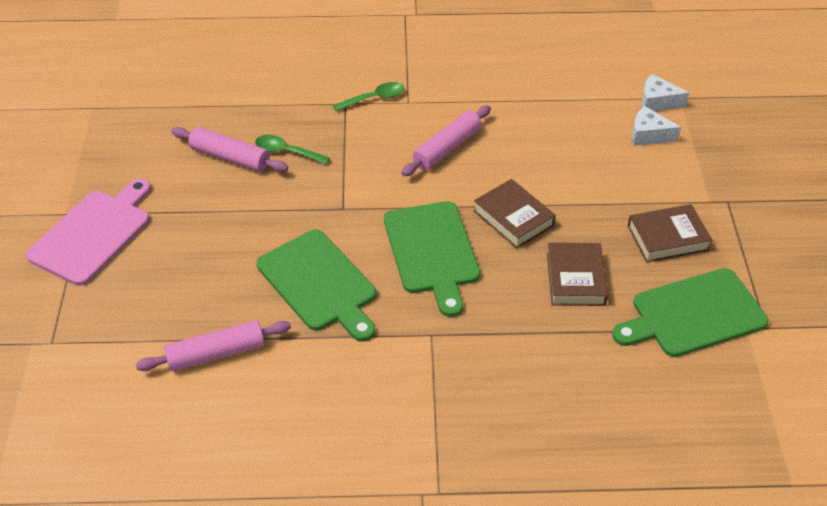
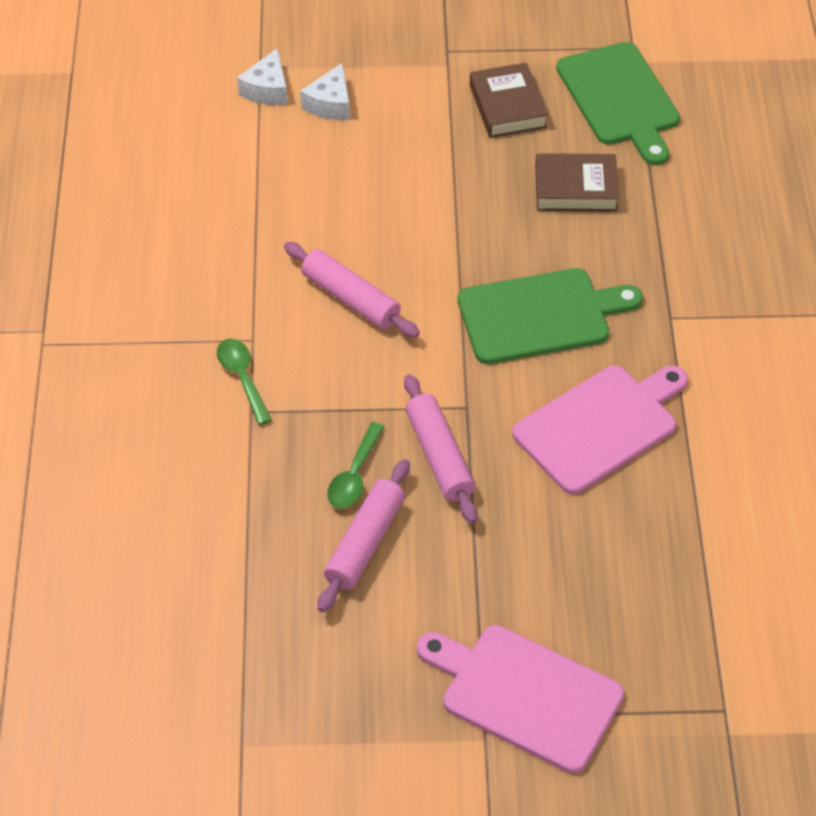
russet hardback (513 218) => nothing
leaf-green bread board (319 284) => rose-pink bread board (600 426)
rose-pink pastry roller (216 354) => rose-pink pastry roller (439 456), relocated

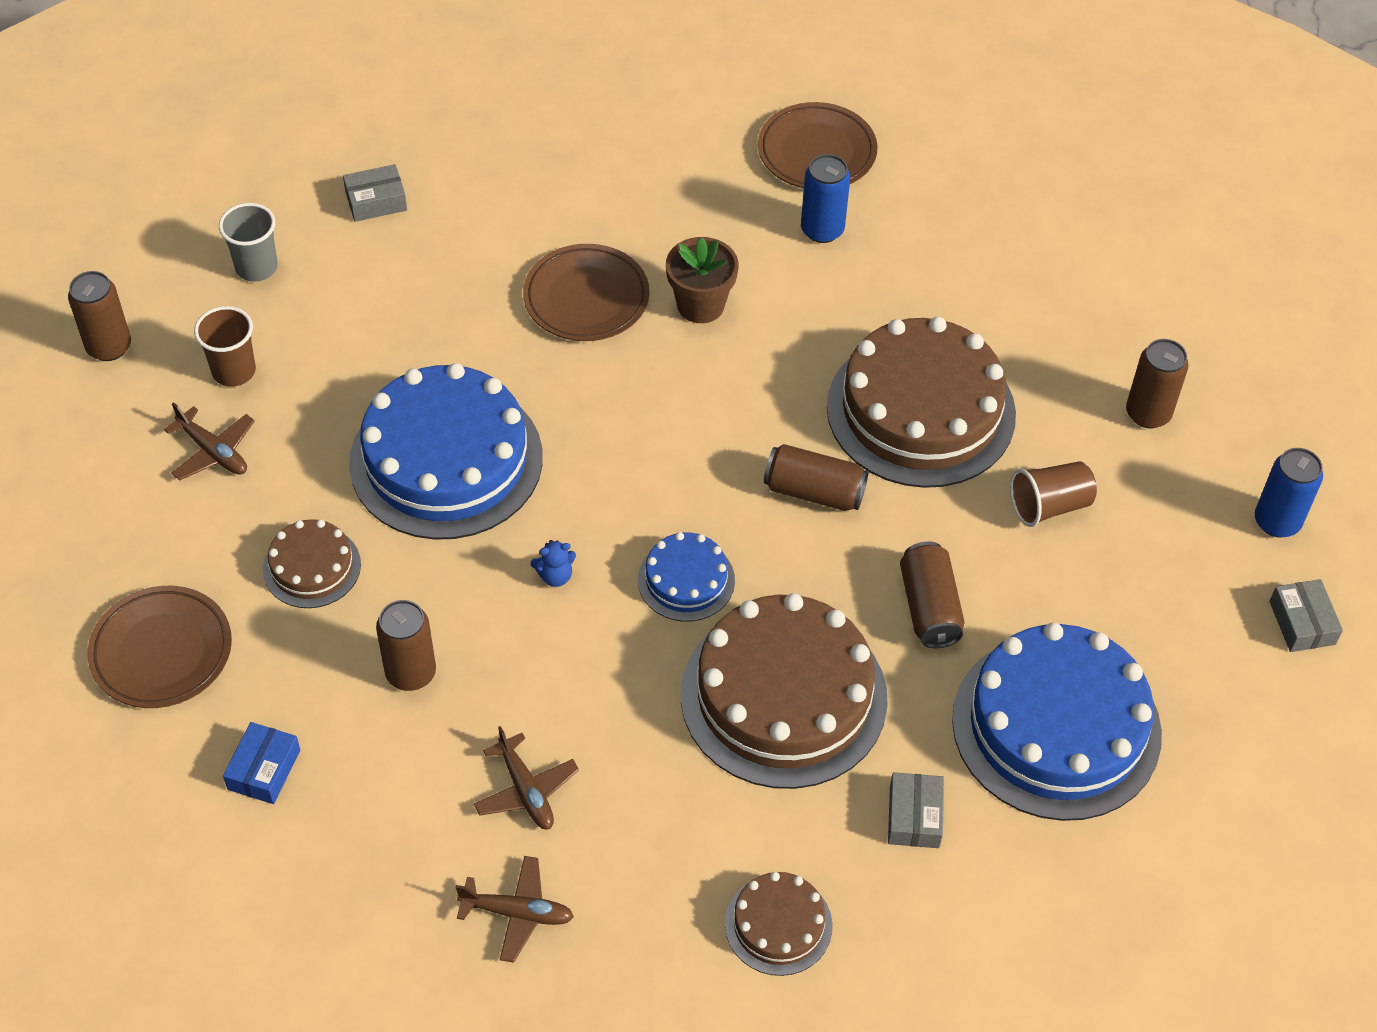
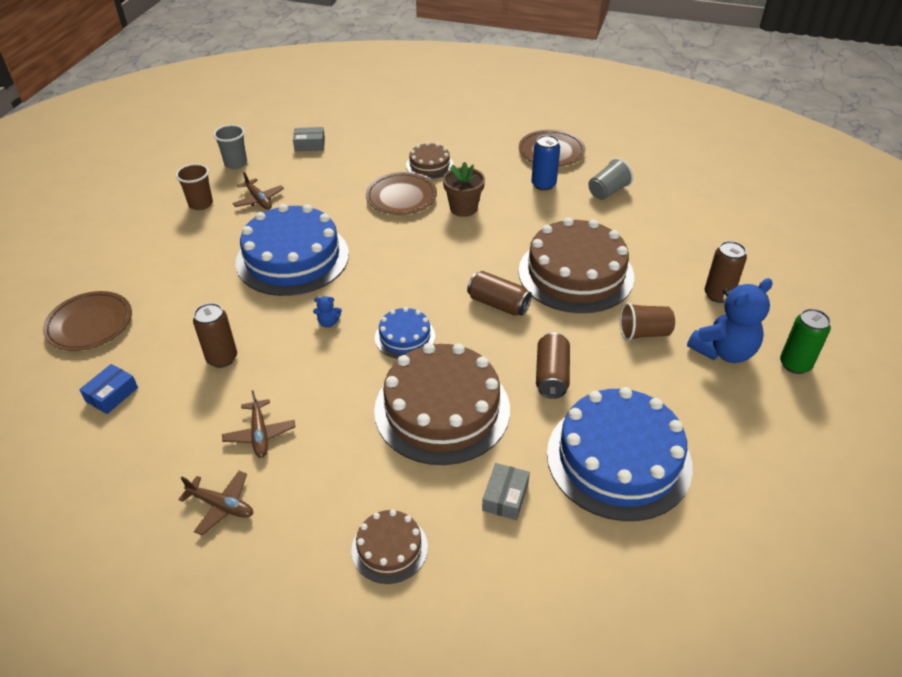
russet soda can (109 347) => nothing
russet toy plane (213 452) => russet toy plane (259 200), relocated
cobalt soda can (1277 521) => leaf-green soda can (795 364)
russet layer cake (312 567) => russet layer cake (429 165), relocated
gray package (1302 623) => nothing
nothing => gray beaker (608 191)
nothing => cobalt stuffed bear (724 351)

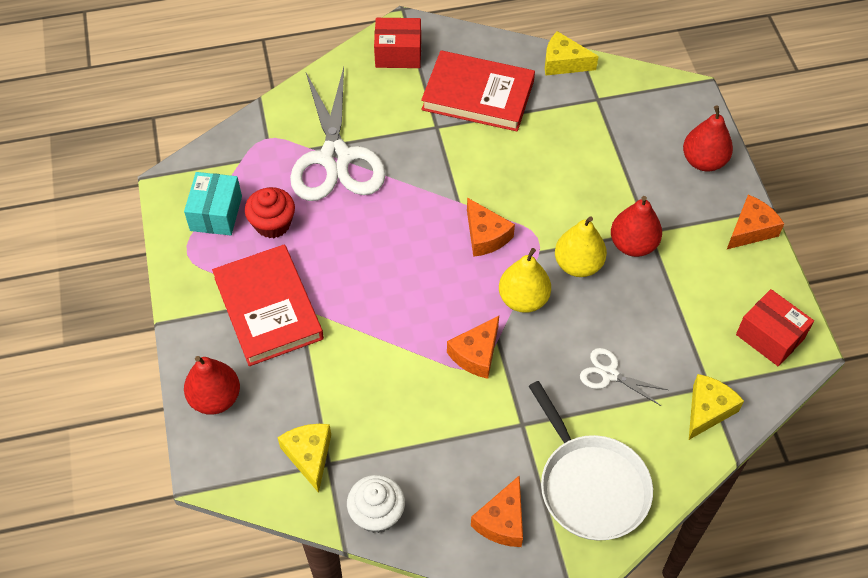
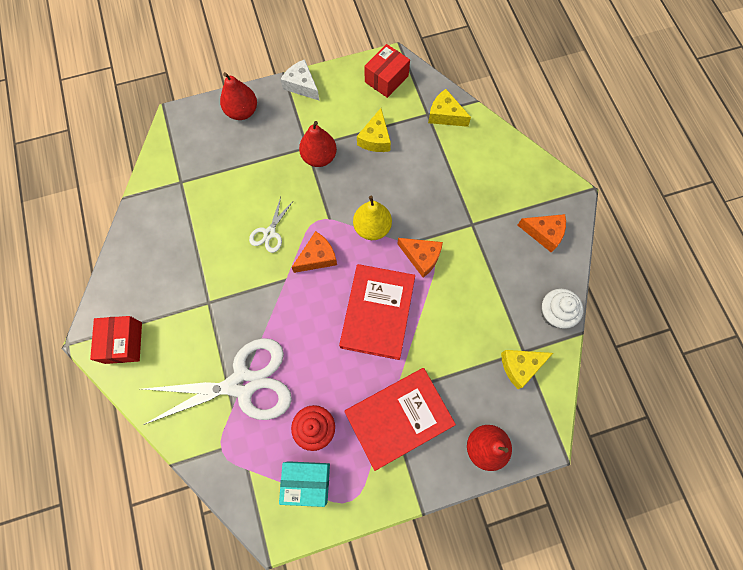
bright yellow cheese wedge (563 63) => bright yellow cheese wedge (375 139), relocated
scarlet hardback (478 95) => scarlet hardback (377 312), relocated
bright orange cheese wedge (751 229) => snow-white cheese wedge (302 85)
bright yellow toy pear (578 265) => nothing
snow-white shears (609 374) => snow-white shears (269 233), relocated
snow-white frying pan (591 486) => nothing

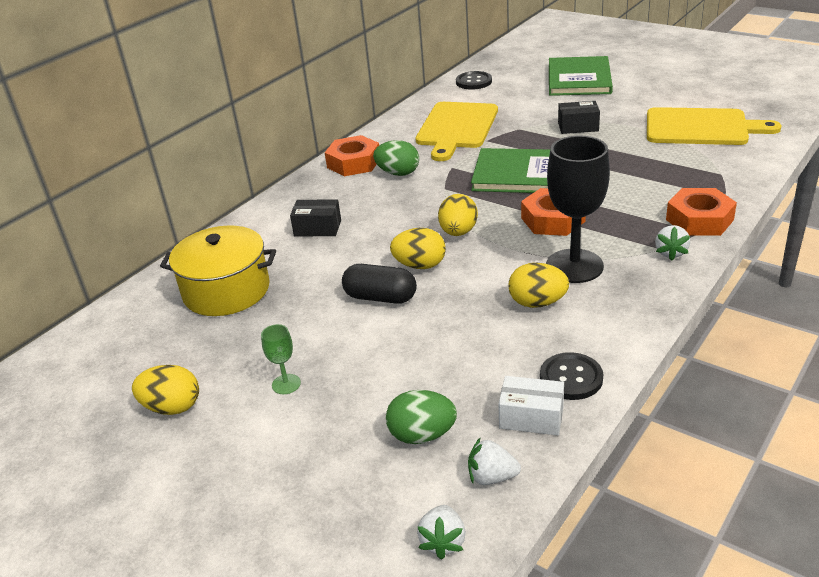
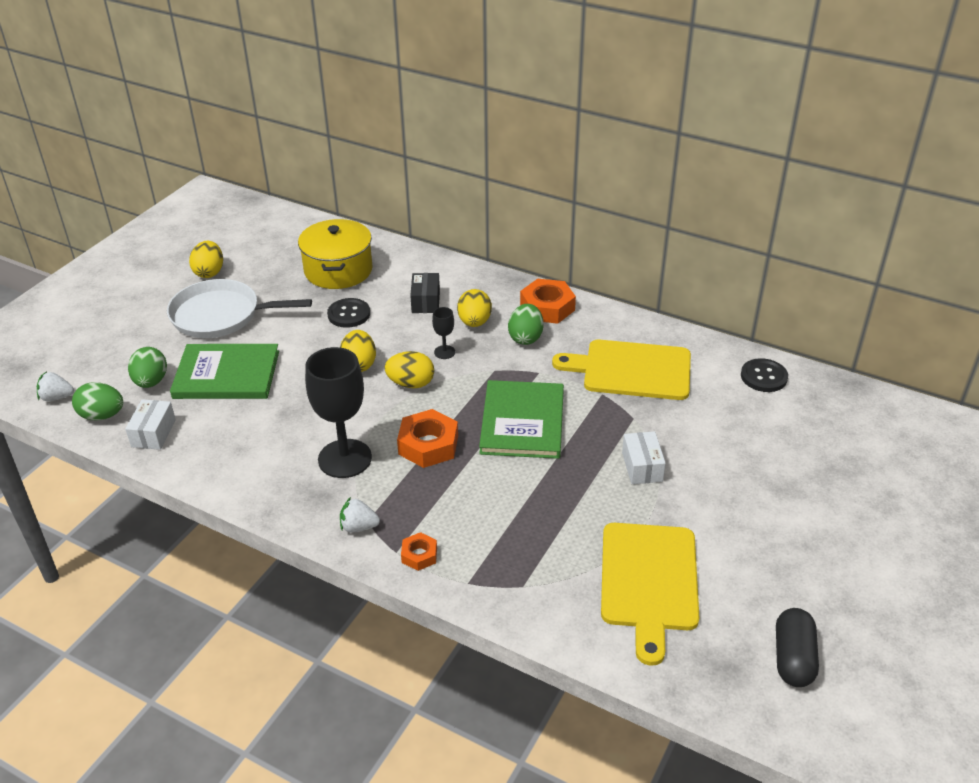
leaf-green hardback (579 79) => leaf-green hardback (226 374), relocated
ebony package (578 127) => snow-white package (642 467)
bright orange nut (699 220) => bright orange nut (419 555), x0.55
bright yellow toy egg (537 303) => bright yellow toy egg (474 322), relocated
ebony pill shape (380 297) => ebony pill shape (793 658), relocated
leaf-green chalice (286 384) => snow-white frying pan (220 315)
ebony button (571 378) => ebony button (349 314), relocated
snow-white strawberry (491 477) => leaf-green toy egg (102 415)
nothing => ebony chalice (444 352)

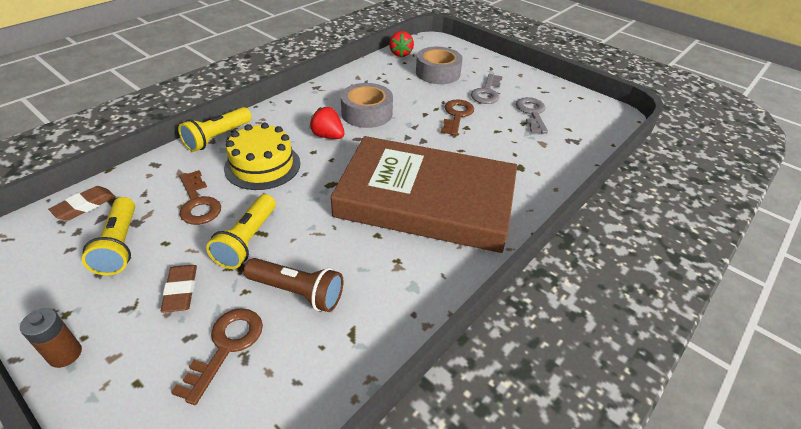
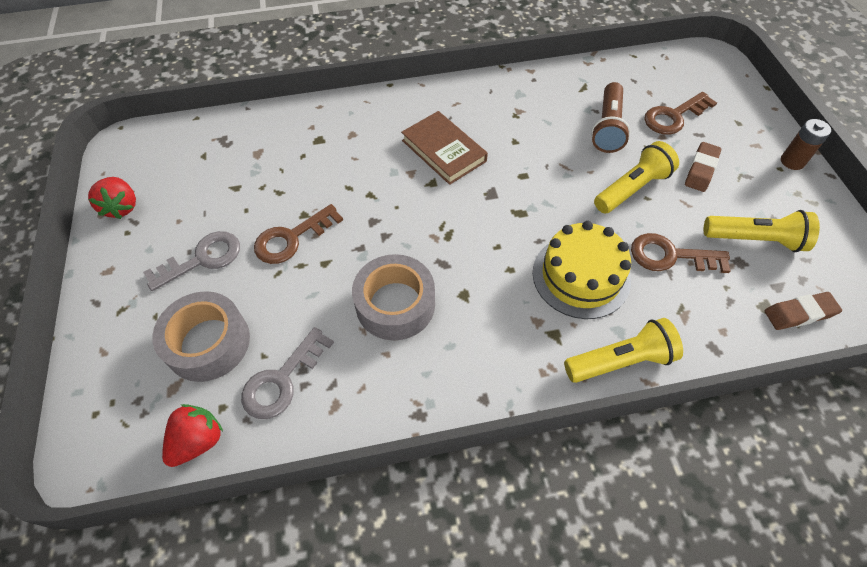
gray latchkey (532 113) => gray latchkey (282 380), relocated
scarlet strawberry (328 136) => scarlet strawberry (122 207), relocated
russet hardback (426 200) => russet hardback (444 151), x0.44
russet latchkey (198 203) => russet latchkey (670 256), 90 degrees counterclockwise
bright yellow flashlight (120 245) => bright yellow flashlight (755 239), 75 degrees clockwise
russet flashlight (298 292) => russet flashlight (608 128), 135 degrees counterclockwise

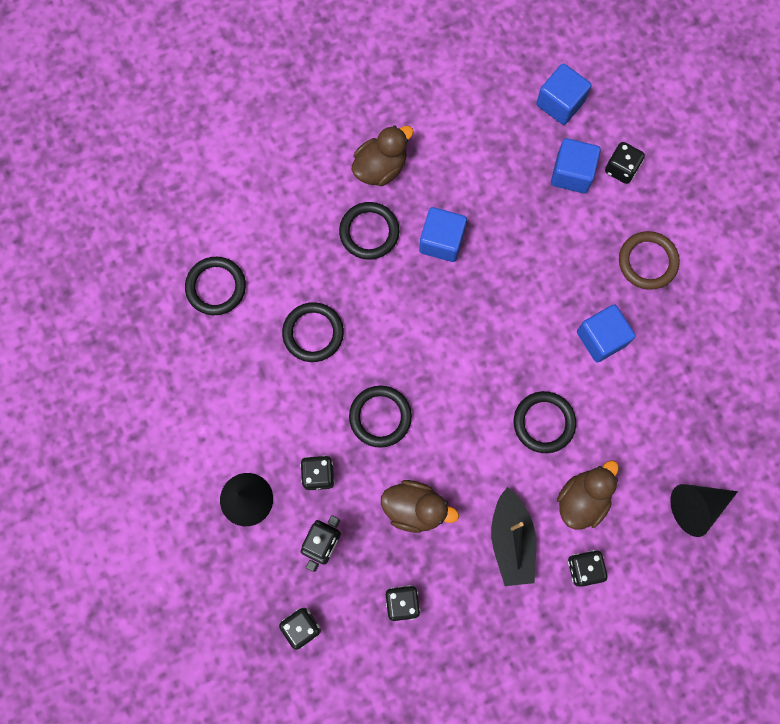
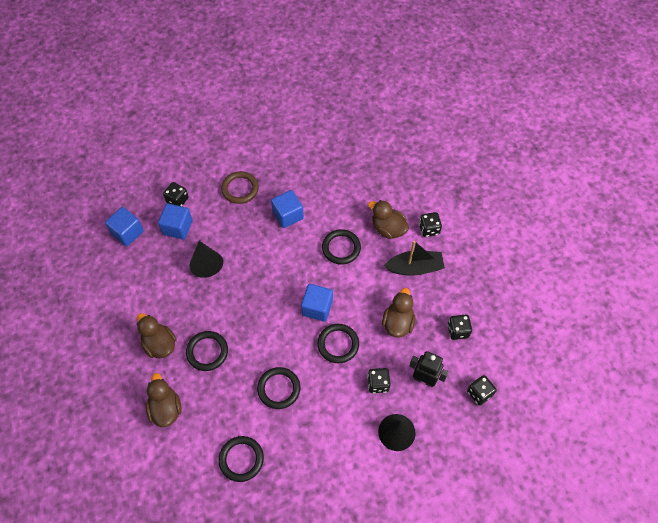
cobalt block (441 241) => cobalt block (317 308), relocated
ebony solid cone (697 507) => ebony solid cone (206 263), relocated
nothing => russet toy duck (166 408)

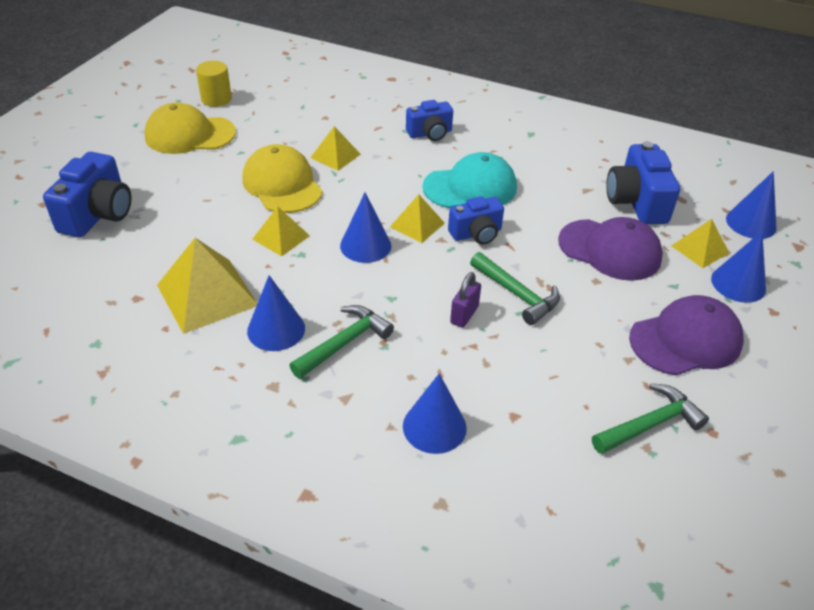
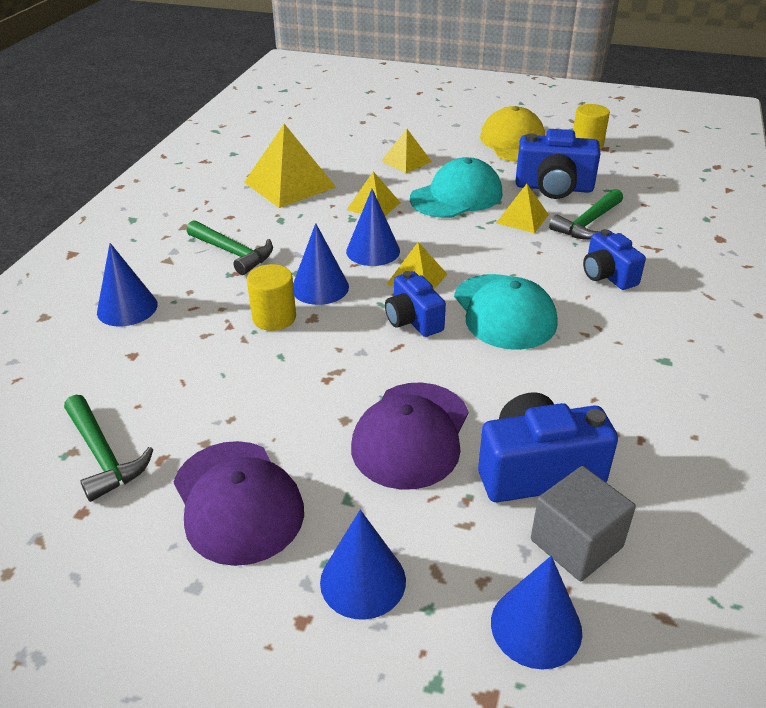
bright yellow cap (282 184) => turquoise cap (456 196)
cobalt camera (98 214) => cobalt camera (553 188), relocated
bright yellow solid pyramid (699 249) => bright yellow solid pyramid (406 161), relocated
leaf-green hammer (517 294) => leaf-green hammer (588 223), relocated
royal purple padlock (464 315) => bright yellow cylinder (274 318)
cobalt solid cone (276 329) => cobalt solid cone (320 287), relocated
nothing => gray block (576 543)

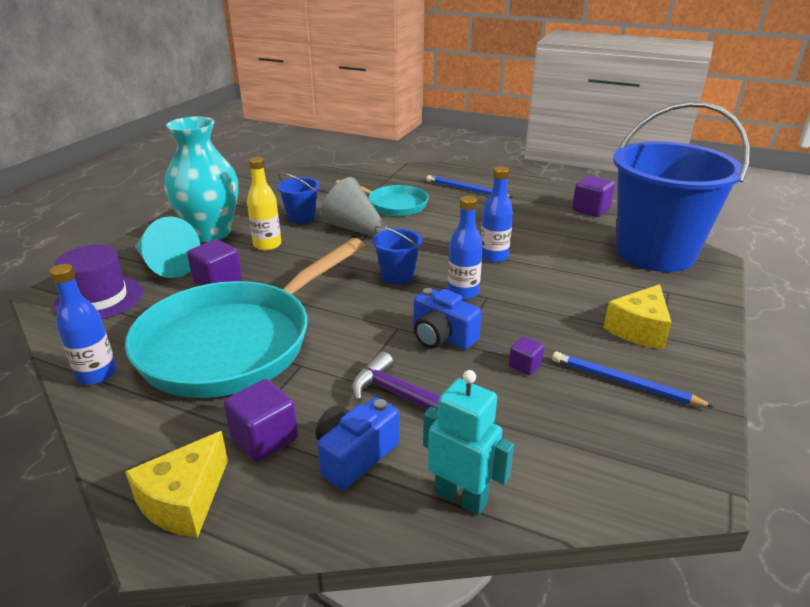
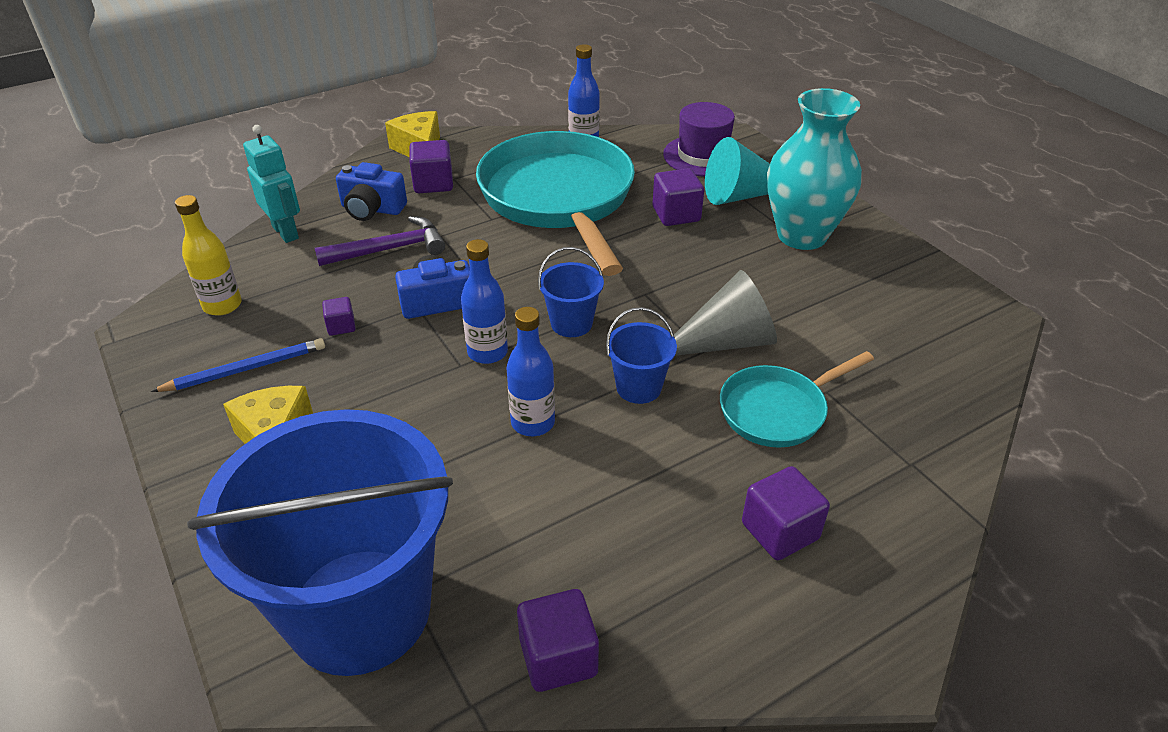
bright yellow drink bottle (267 245) => bright yellow drink bottle (222 305), relocated
cobalt sand bucket (301 217) => cobalt sand bucket (638 387), relocated
cobalt pencil (466 190) => royal purple block (780 531)
turquoise robot (461 497) => turquoise robot (286 232), 105 degrees counterclockwise
cobalt camera (355 455) => cobalt camera (372 209), 120 degrees clockwise

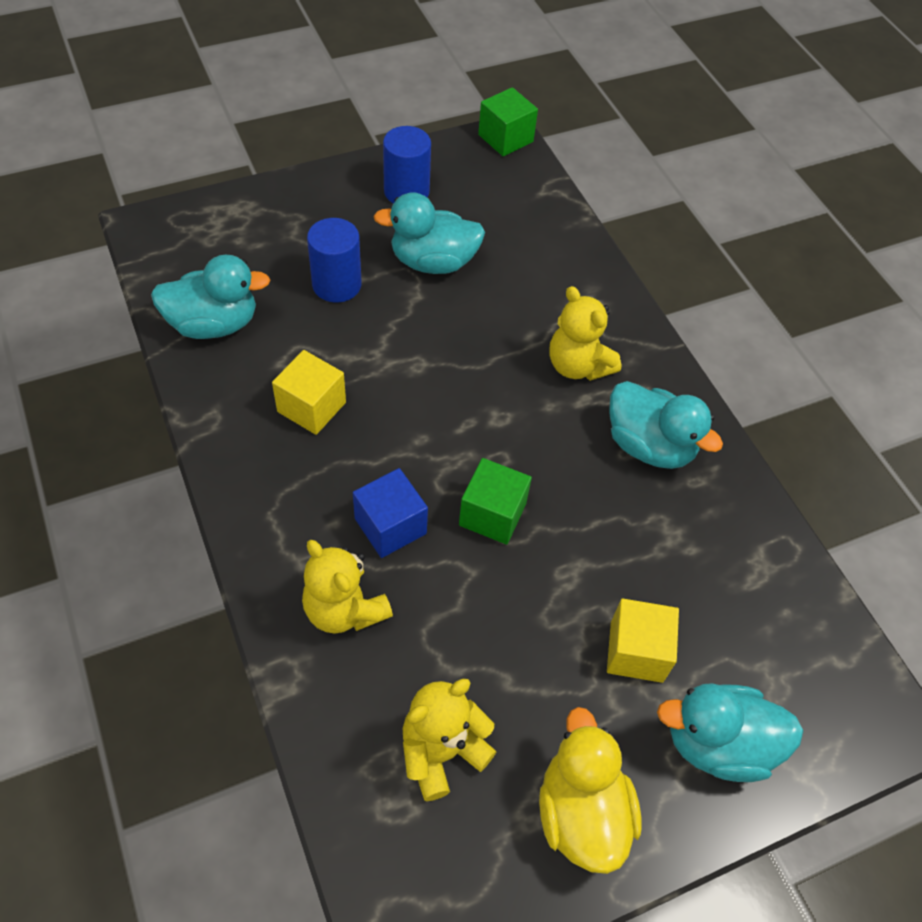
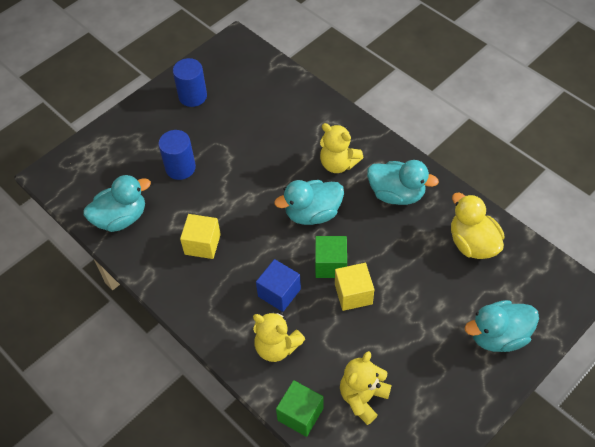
leaf-green block (505 138) => leaf-green block (300 414), relocated
turquoise toy duck (433 262) => turquoise toy duck (312 213), relocated
bright yellow block (636 651) => bright yellow block (353 294), relocated
bright yellow toy duck (581 812) => bright yellow toy duck (472 243), relocated

